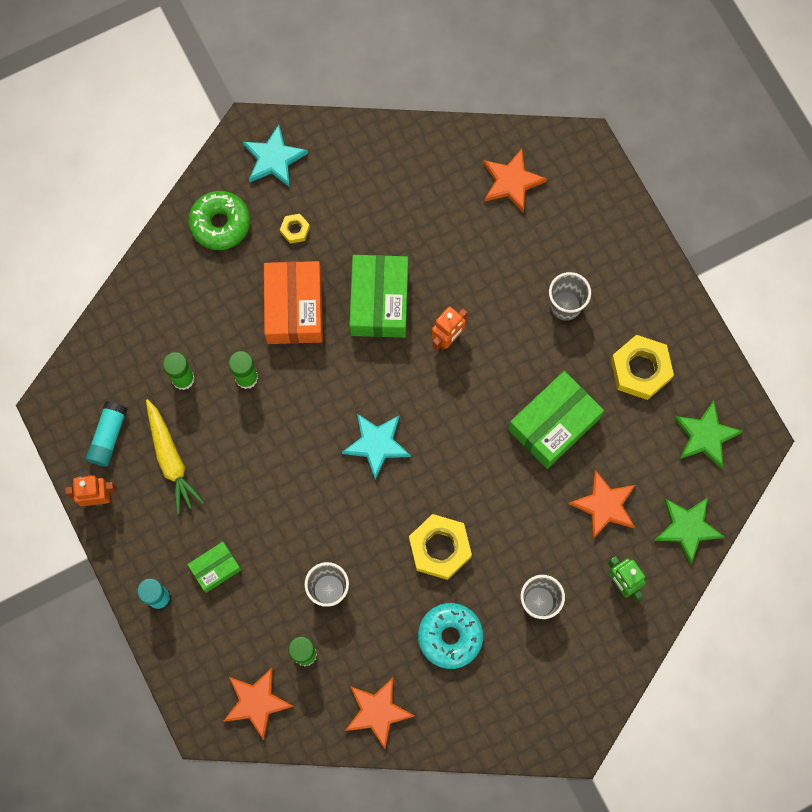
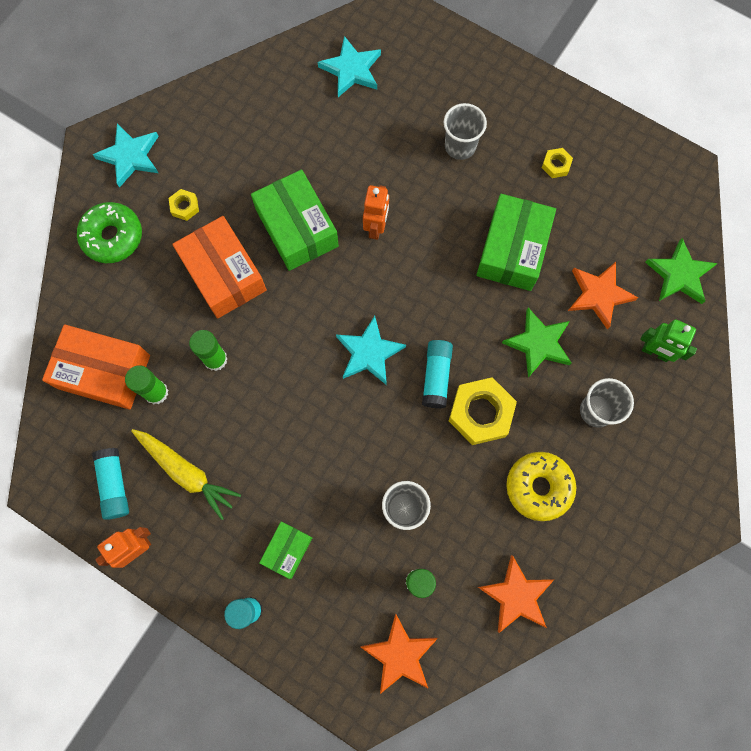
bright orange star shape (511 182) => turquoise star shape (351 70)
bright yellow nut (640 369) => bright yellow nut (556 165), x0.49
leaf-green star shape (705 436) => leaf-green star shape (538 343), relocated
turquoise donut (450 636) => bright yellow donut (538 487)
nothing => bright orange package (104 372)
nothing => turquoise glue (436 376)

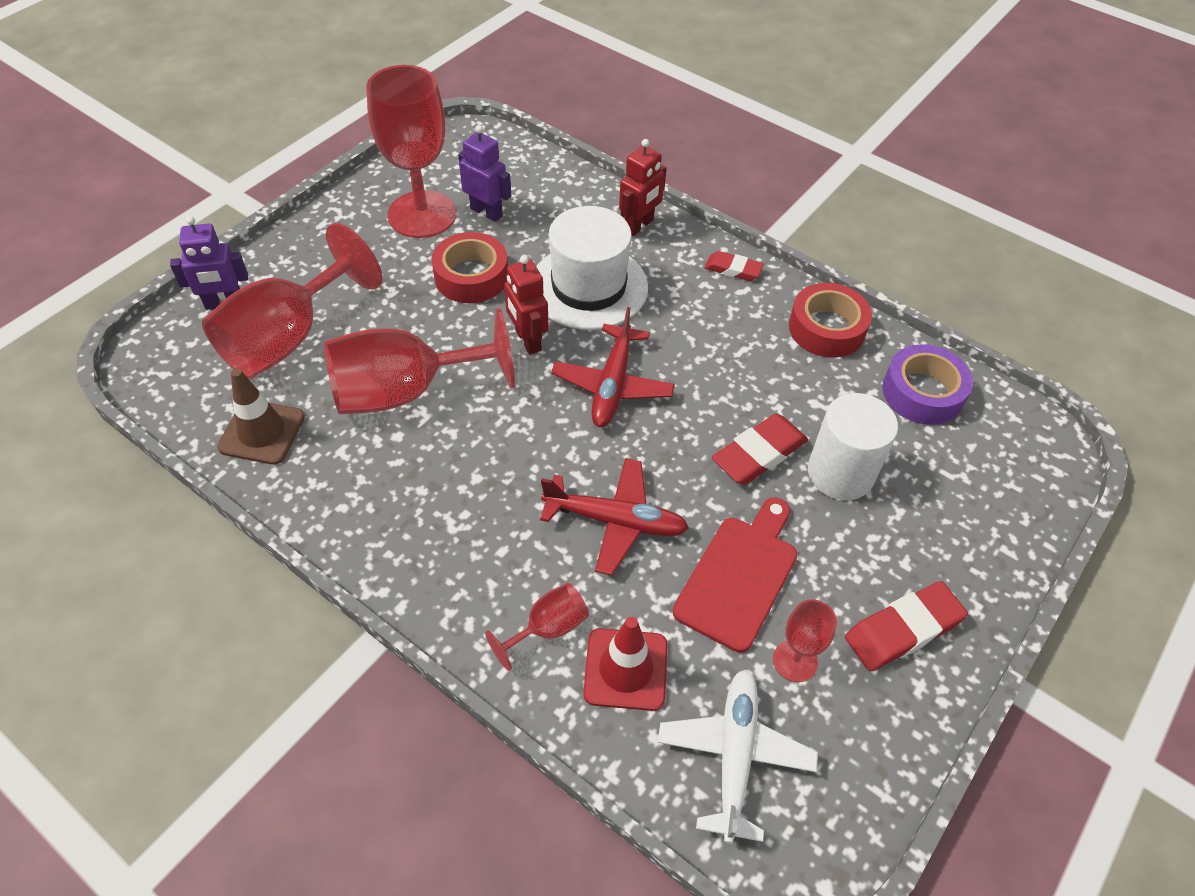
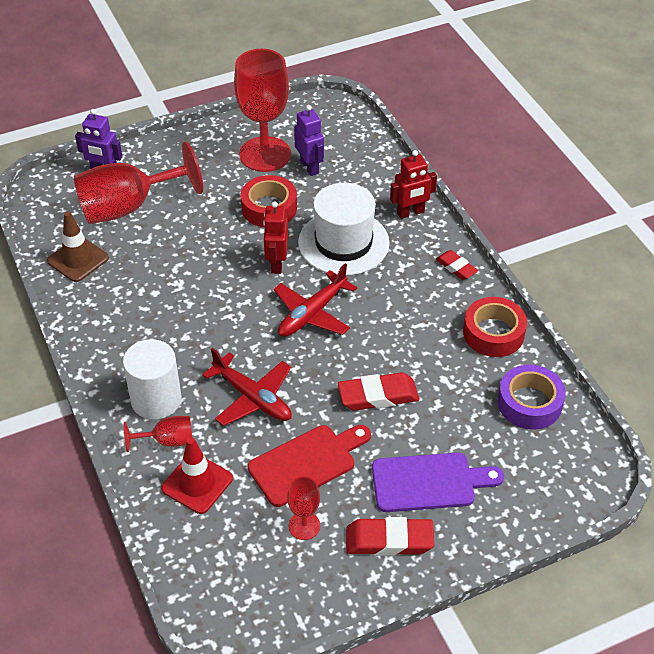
scarlet chalice (405 391) => nothing
snow-white cylinder (840 473) => snow-white cylinder (156 400), relocated
snow-white toy plane (734 755) => nothing
nothing => royal purple bread board (429 482)

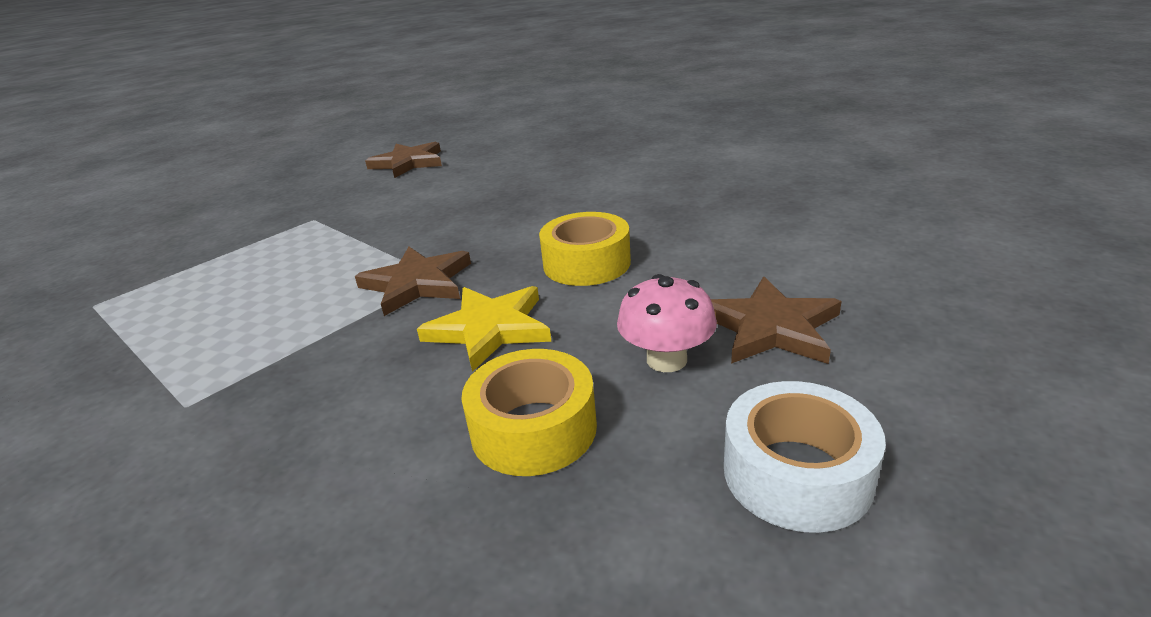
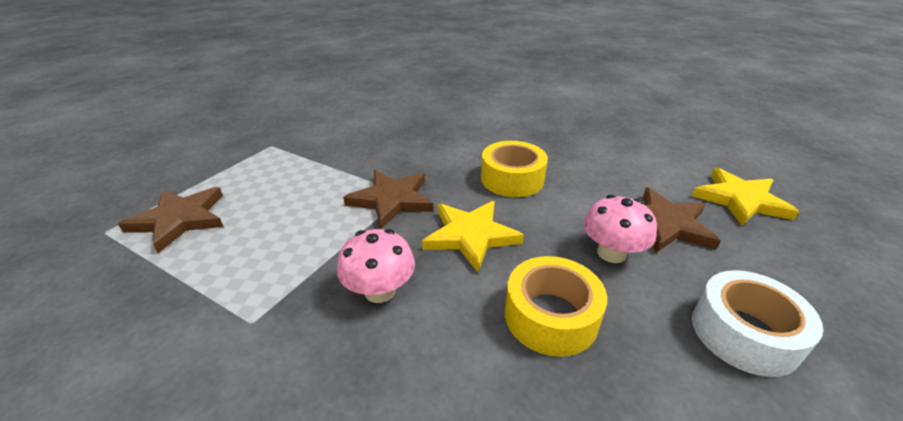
russet star shape (408 163) => russet star shape (180 220), relocated
nothing => bright yellow star shape (740 200)
nothing => rose-pink mushroom (379 291)

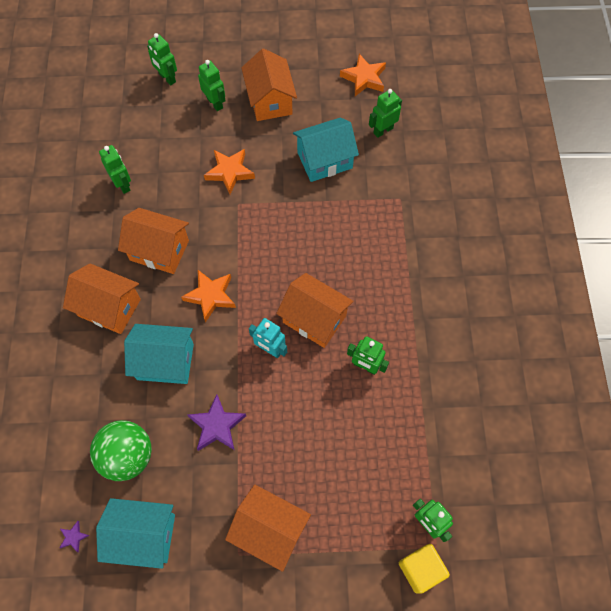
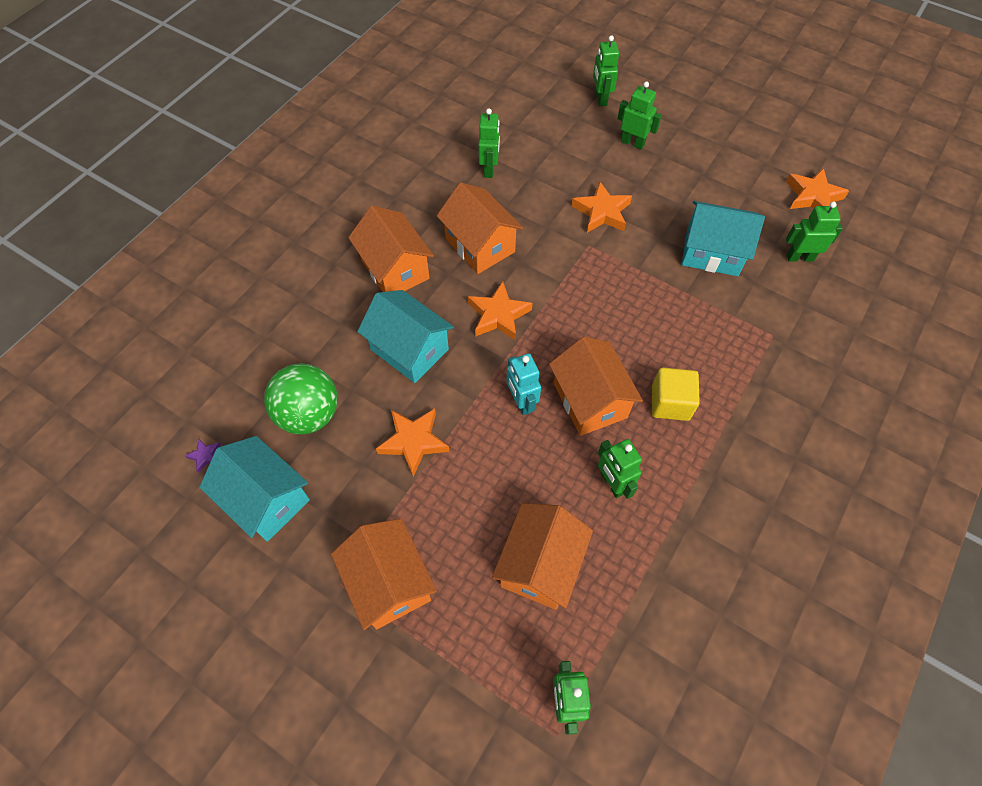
bright orange cottage (270 100) => bright orange cottage (540 565), relocated
leaf-green robot (215 103) => leaf-green robot (632 143), 60 degrees counterclockwise
royal purple star shape (217 425) => bright orange star shape (413 442)
bright yellow block (420 569) => bright yellow block (670 403), relocated

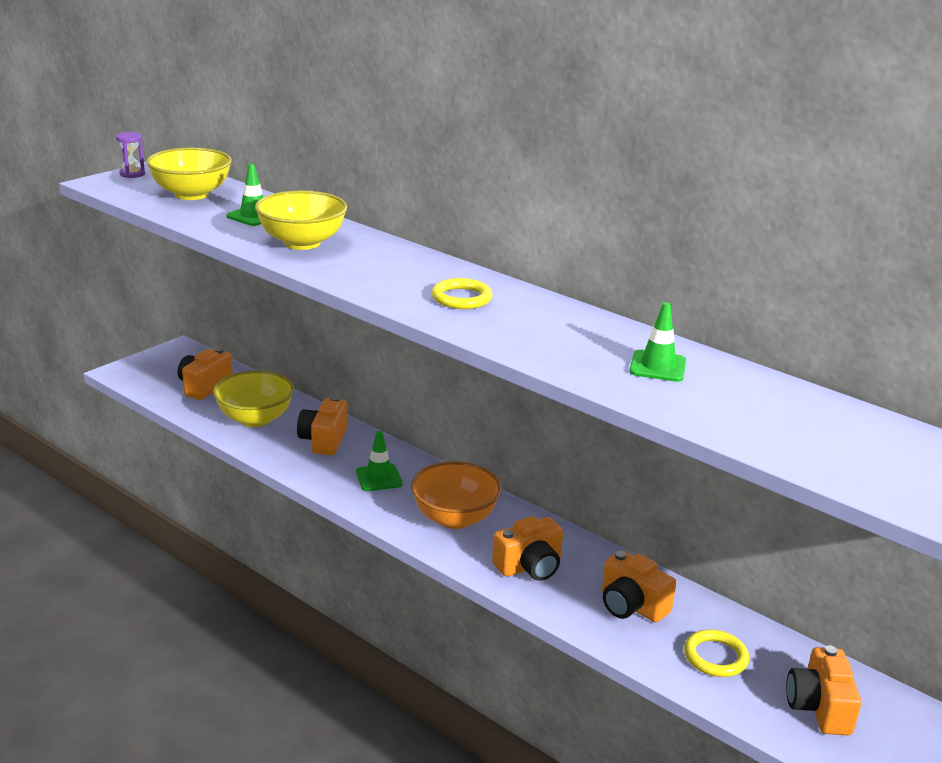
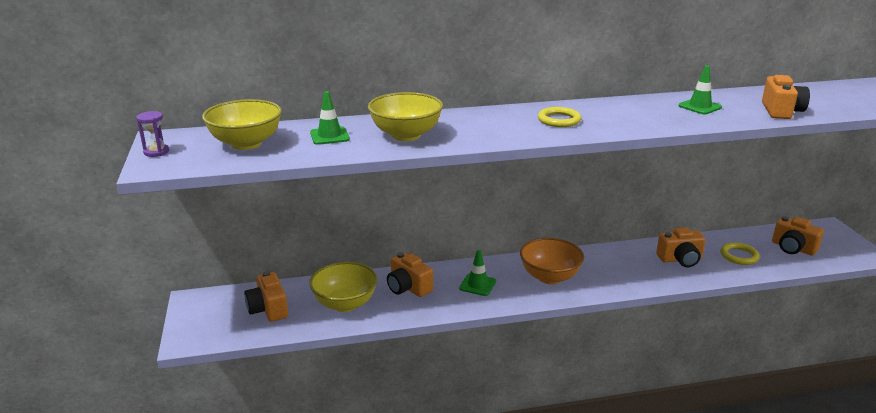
bright orange camera (529 567) => bright orange camera (781 111), relocated

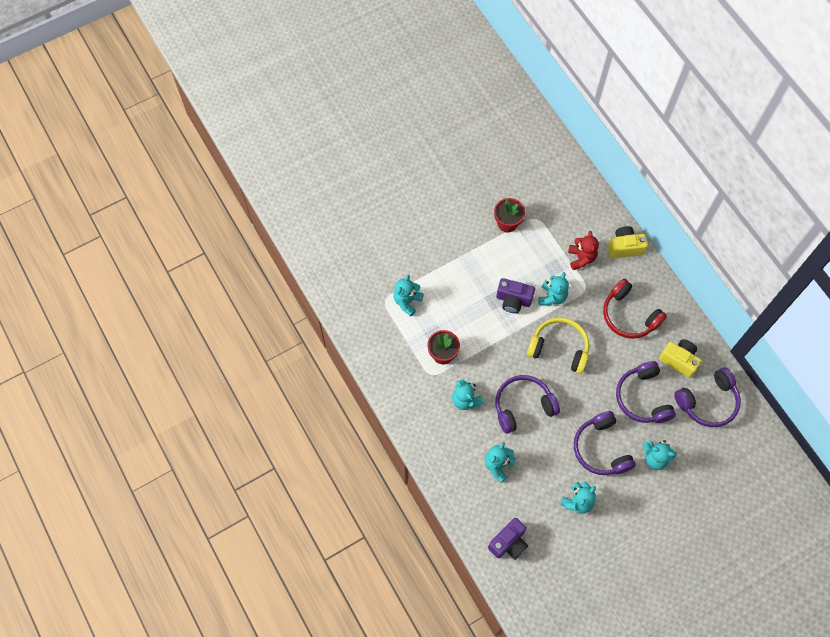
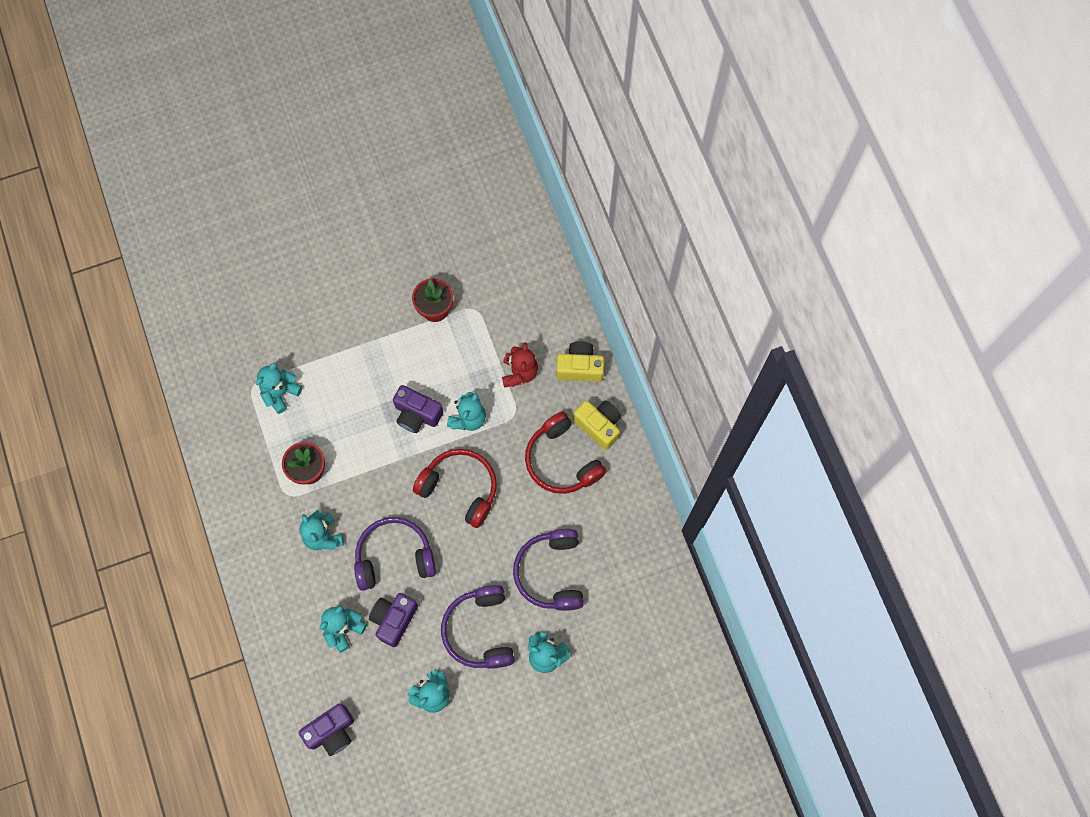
bright yellow headphones (559 348) => scarlet headphones (460 488)
bright yellow camera (679 360) => bright yellow camera (599 426), relocated
royal purple headphones (708 402) => nothing
nothing => royal purple camera (394 619)

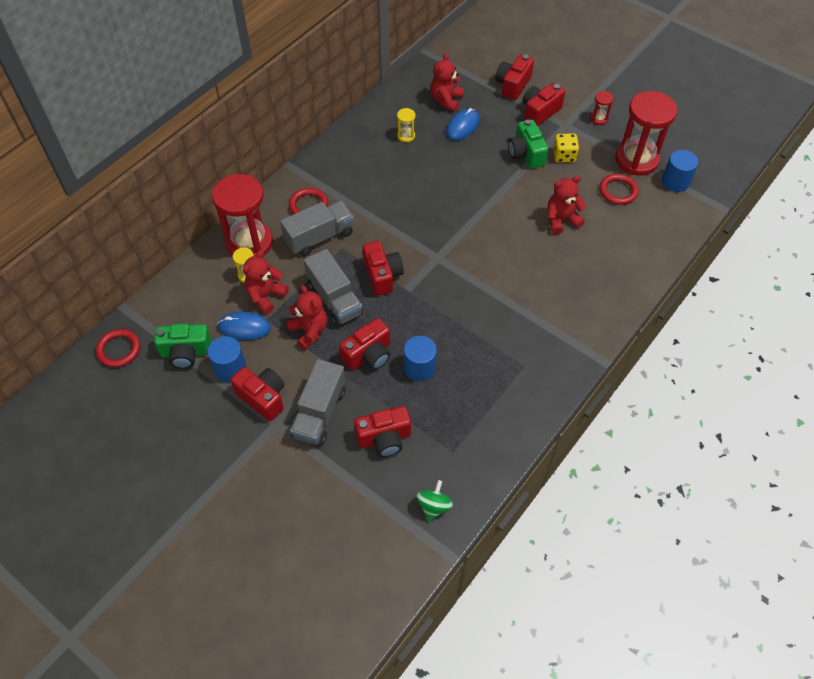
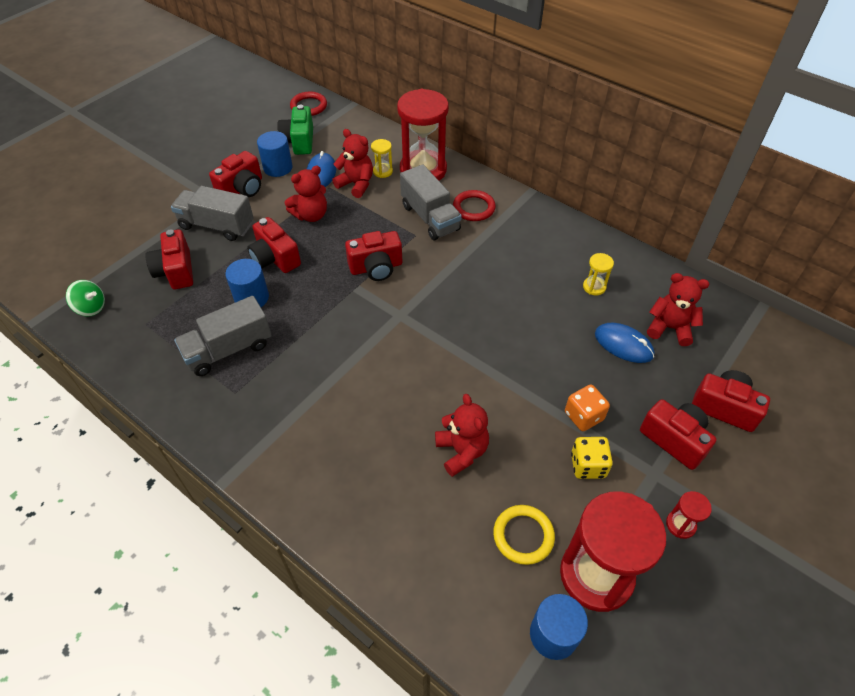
leaf-green camera (526 154) => bright orange dice (583 416)
scarlet ring (618 191) => bright yellow ring (523 536)
gray truck (334 299) => gray truck (228 350), relocated

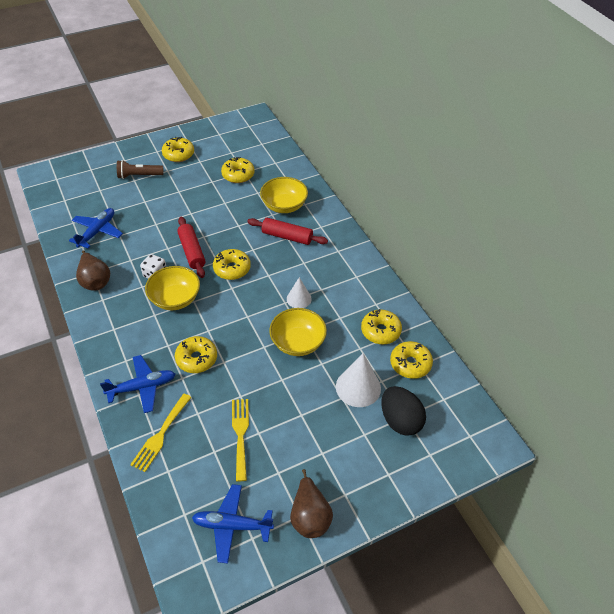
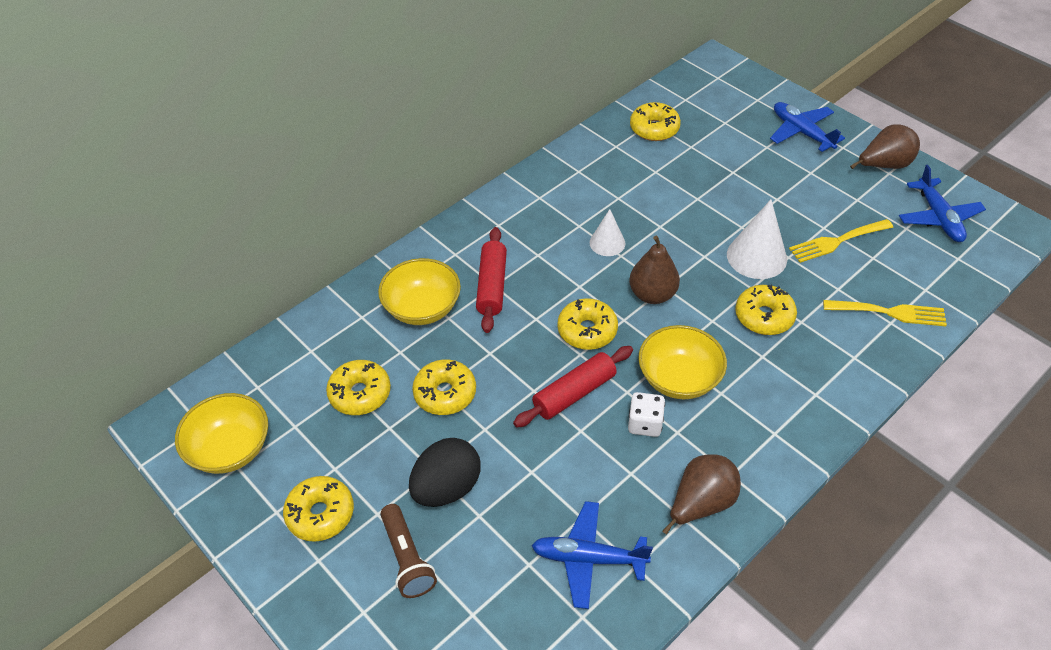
bright yellow serving bowl (298 342) => bright yellow serving bowl (230 449), relocated
bright yellow donut (380 331) => bright yellow donut (445 393), relocated
snow-white solid cone (358 387) => snow-white solid cone (756 256), relocated
cobalt toy plane (142 387) => cobalt toy plane (801 132), relocated
ebony toy egg (400 420) => ebony toy egg (447 488), relocated
nothing => russet toy pear (652 294)

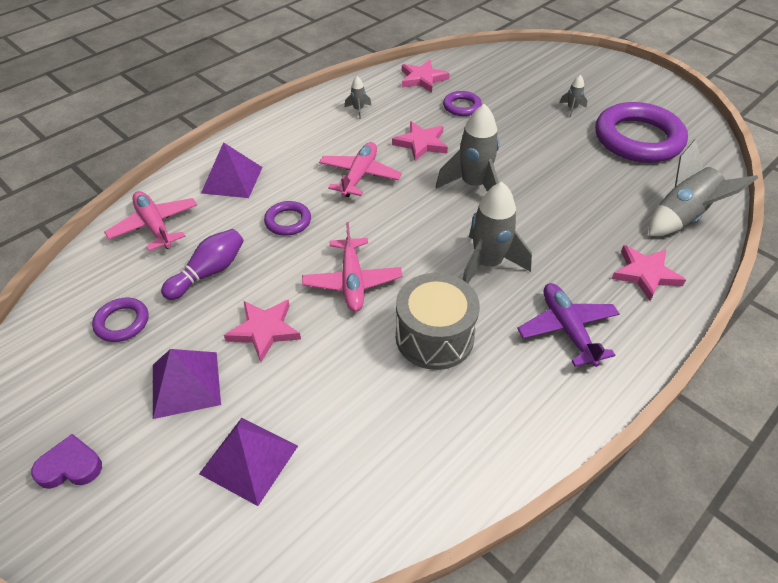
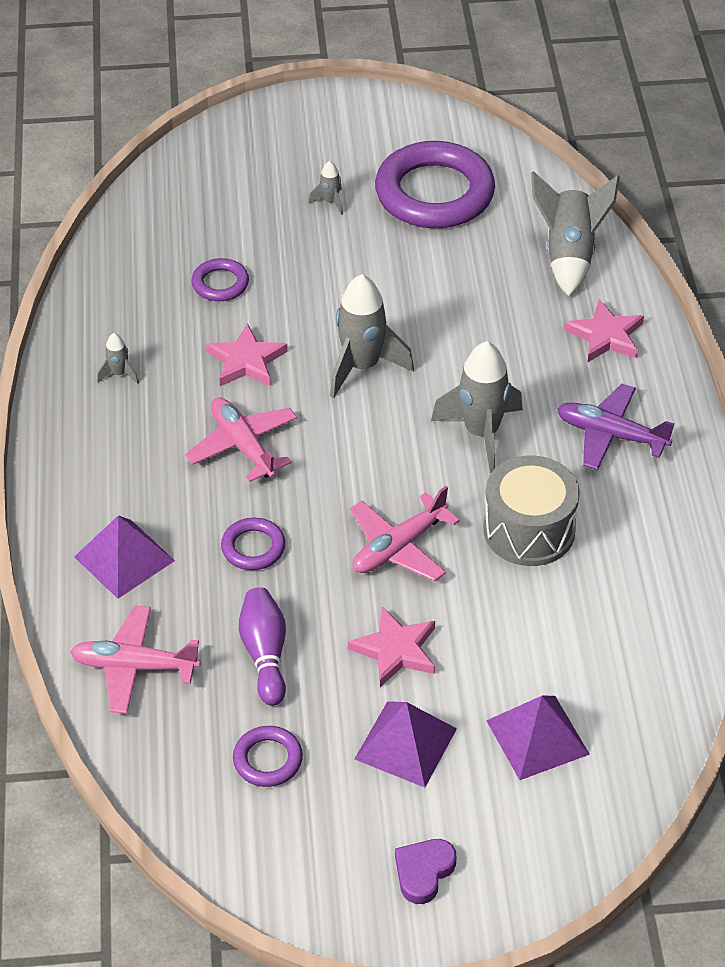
rose-pink star shape (423 79) => nothing
rose-pink toy plane (352 281) => rose-pink toy plane (399 547), 105 degrees clockwise

